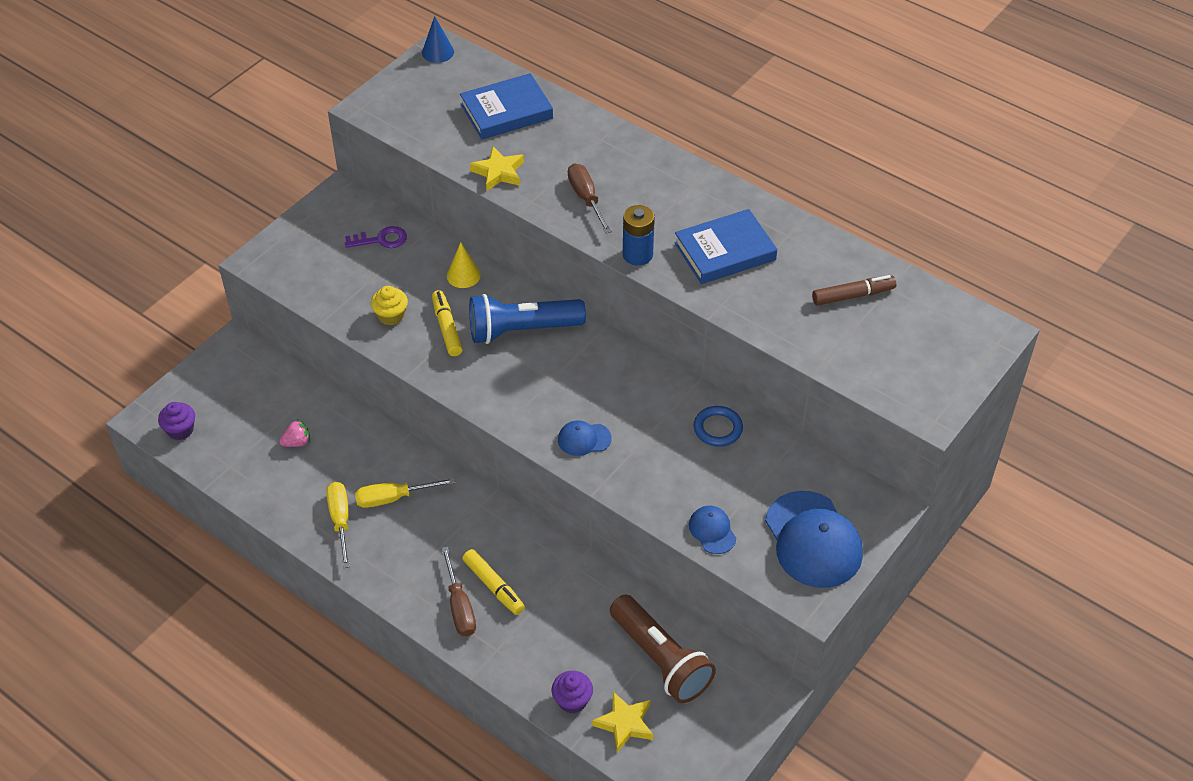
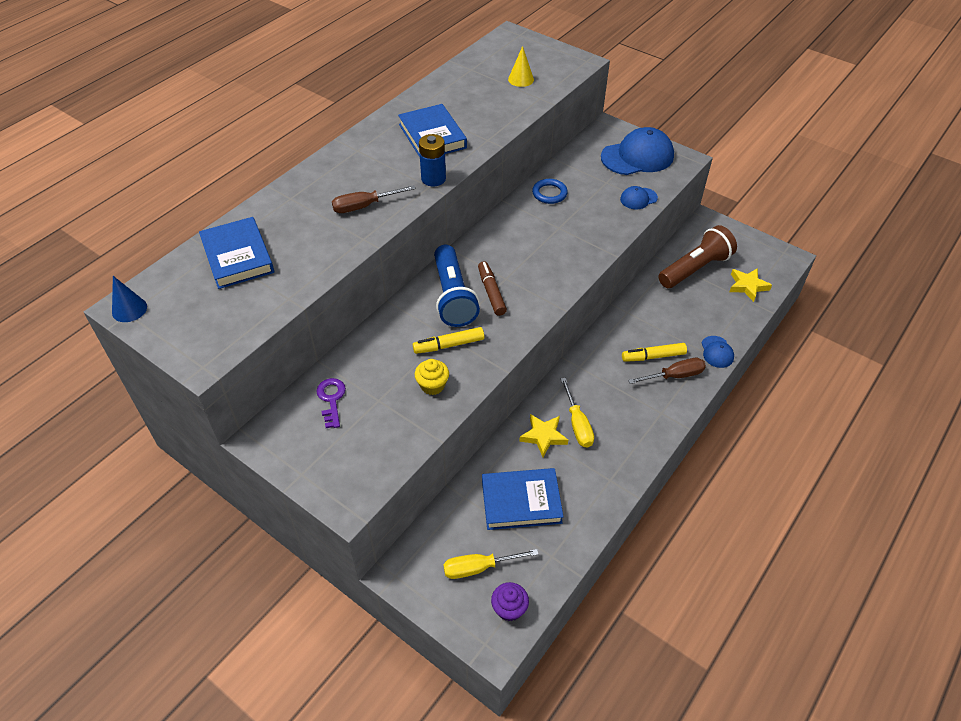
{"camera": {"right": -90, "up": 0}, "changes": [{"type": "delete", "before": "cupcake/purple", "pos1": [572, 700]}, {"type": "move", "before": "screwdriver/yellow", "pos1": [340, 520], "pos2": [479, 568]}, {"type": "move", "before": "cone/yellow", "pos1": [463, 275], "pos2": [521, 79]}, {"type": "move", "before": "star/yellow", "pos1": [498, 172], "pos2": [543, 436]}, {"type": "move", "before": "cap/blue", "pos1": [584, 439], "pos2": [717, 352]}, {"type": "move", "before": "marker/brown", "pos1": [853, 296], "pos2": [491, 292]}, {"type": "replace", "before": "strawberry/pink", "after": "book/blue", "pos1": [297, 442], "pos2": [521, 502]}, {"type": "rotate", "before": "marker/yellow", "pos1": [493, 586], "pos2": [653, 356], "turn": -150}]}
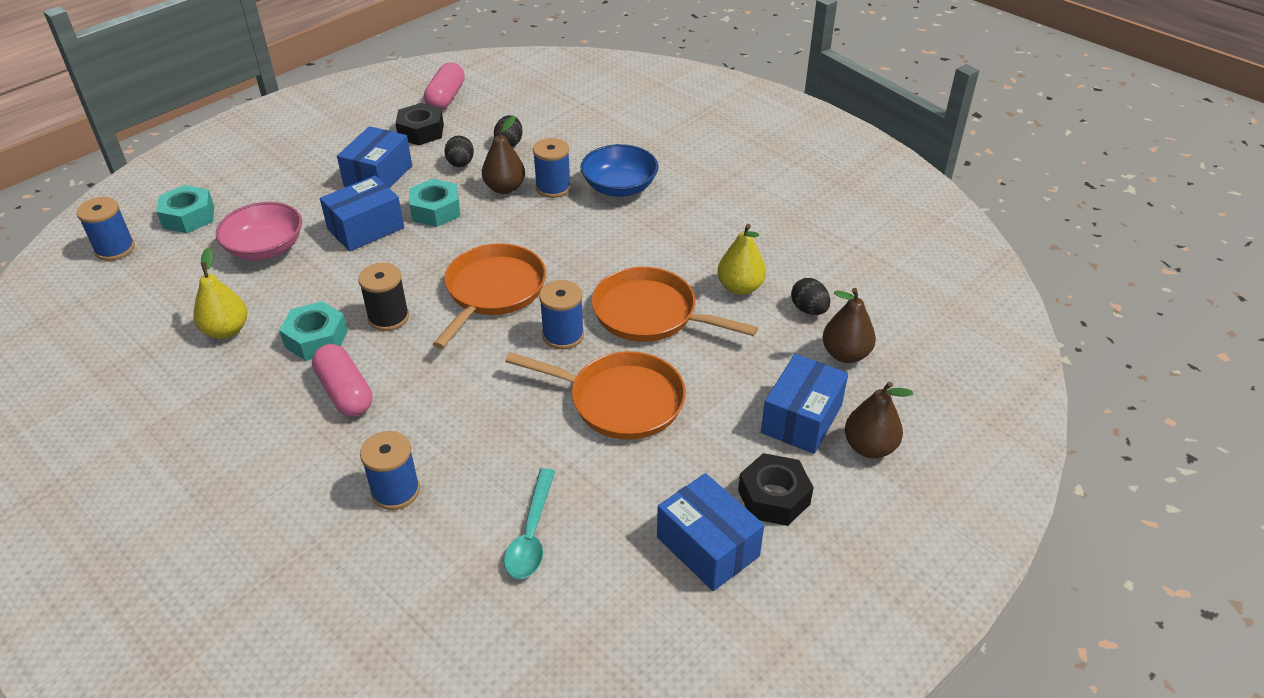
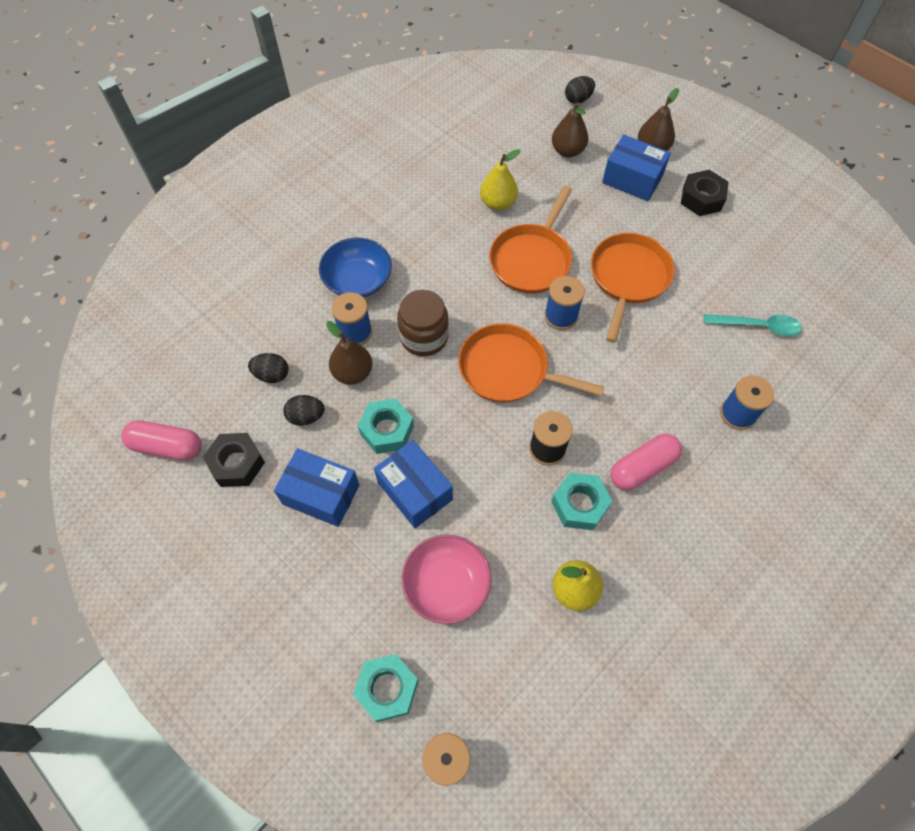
{"camera": {"right": -90, "up": 20}, "changes": [{"type": "delete", "before": "box/blue", "pos1": [708, 546]}, {"type": "insert", "after": "jar/brown", "pos2": [424, 337]}, {"type": "move", "before": "egg/black", "pos1": [809, 309], "pos2": [578, 99]}]}
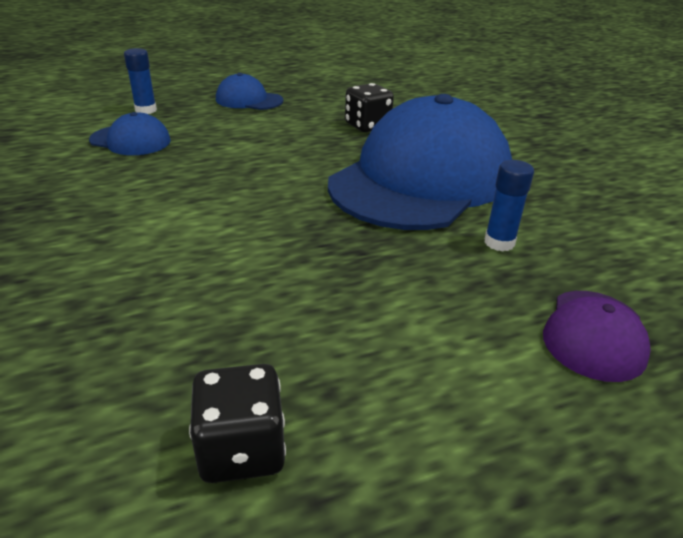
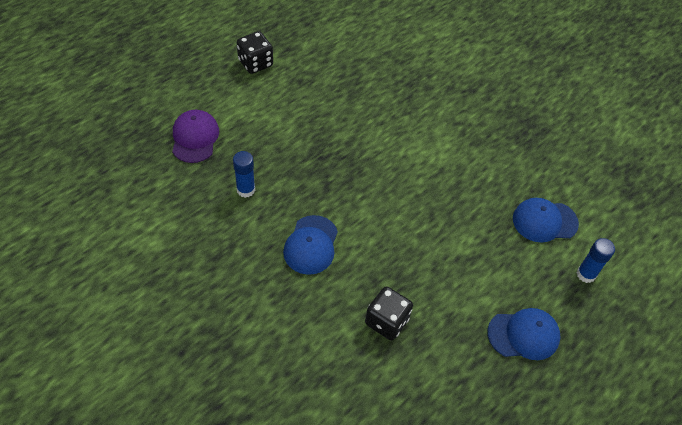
{"camera": {"right": 155, "up": 20}, "changes": [{"type": "move", "before": "dice/black", "pos1": [242, 449], "pos2": [255, 63]}, {"type": "resize", "before": "cap/blue", "pos1": [421, 179], "pos2": [311, 245], "scale": 0.43}]}
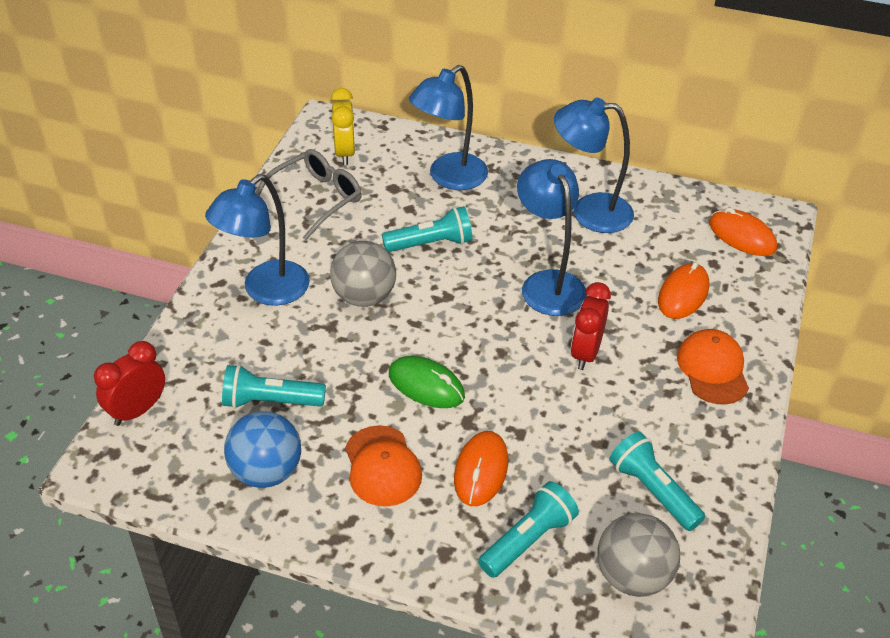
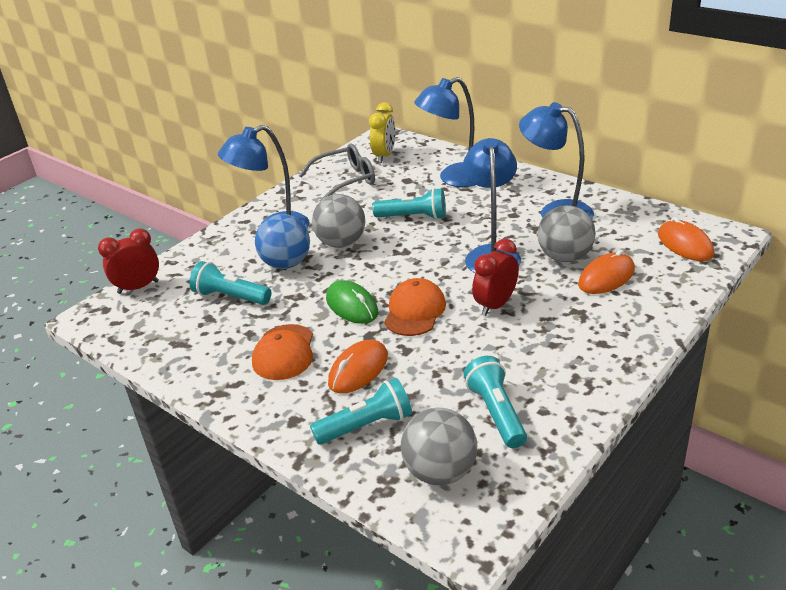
{"camera": {"right": 25, "up": -10}, "changes": [{"type": "insert", "after": "ball/grey", "pos2": [565, 257]}, {"type": "move", "before": "ball/blue", "pos1": [266, 472], "pos2": [286, 264]}, {"type": "move", "before": "cap/orange", "pos1": [712, 369], "pos2": [414, 311]}]}
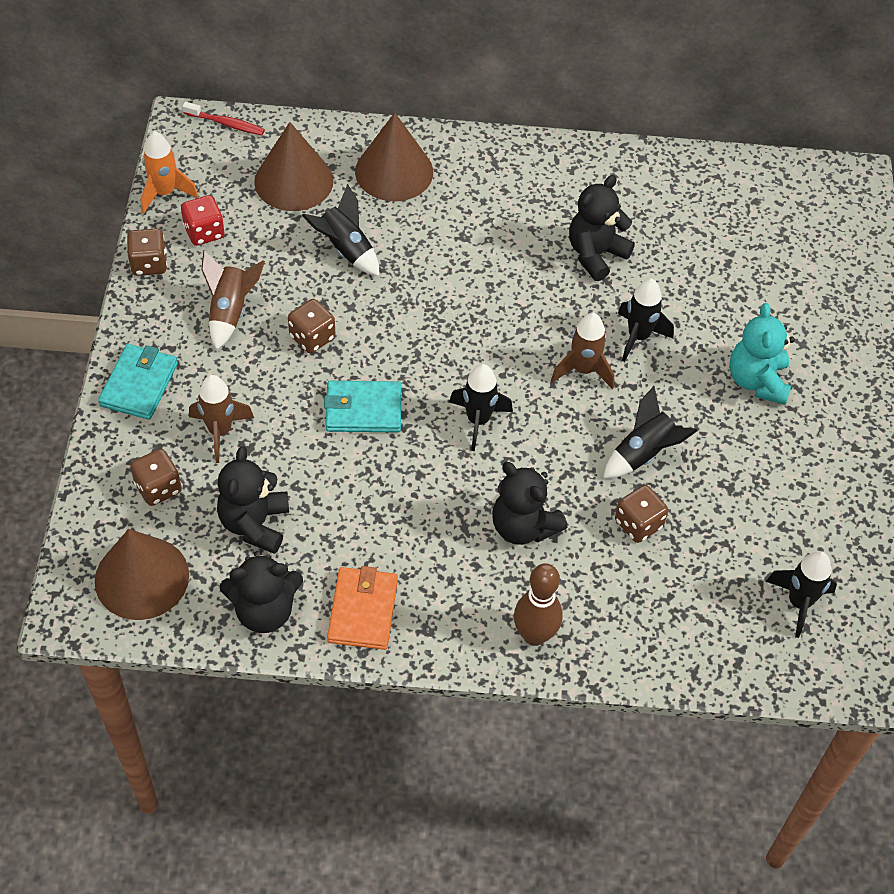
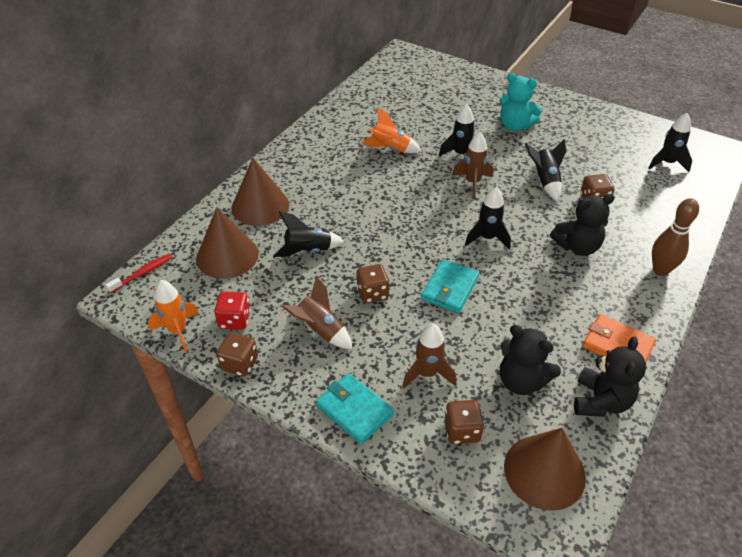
{"camera": {"right": -60, "up": -10}, "changes": [{"type": "replace", "before": "teddy bear/black", "after": "rocket/orange", "pos1": [595, 254], "pos2": [390, 149]}]}
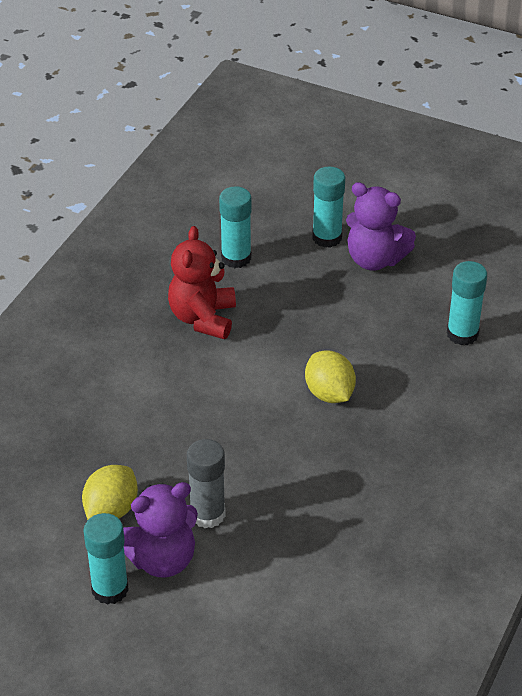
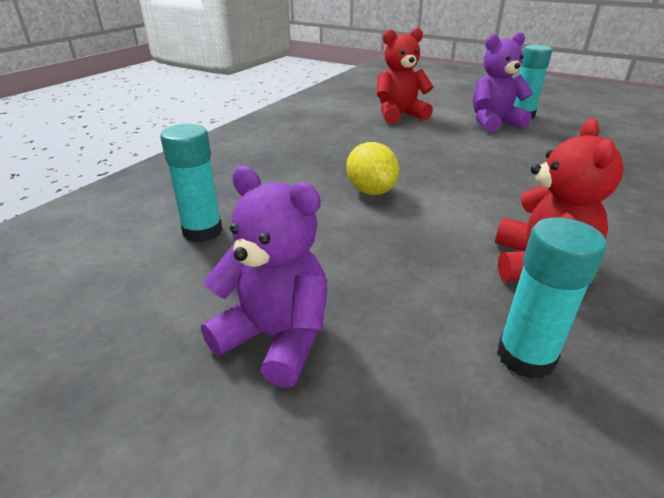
{"camera": {"right": -175, "up": -10}, "changes": [{"type": "delete", "before": "lemon/yellow", "pos1": [111, 510]}, {"type": "delete", "before": "glue stick/grey", "pos1": [207, 514]}, {"type": "delete", "before": "glue stick/turquoise", "pos1": [327, 237]}, {"type": "insert", "after": "teddy bear/red", "pos2": [399, 115]}]}
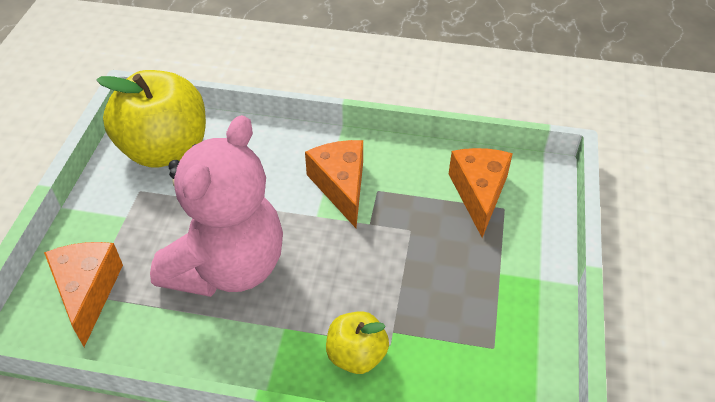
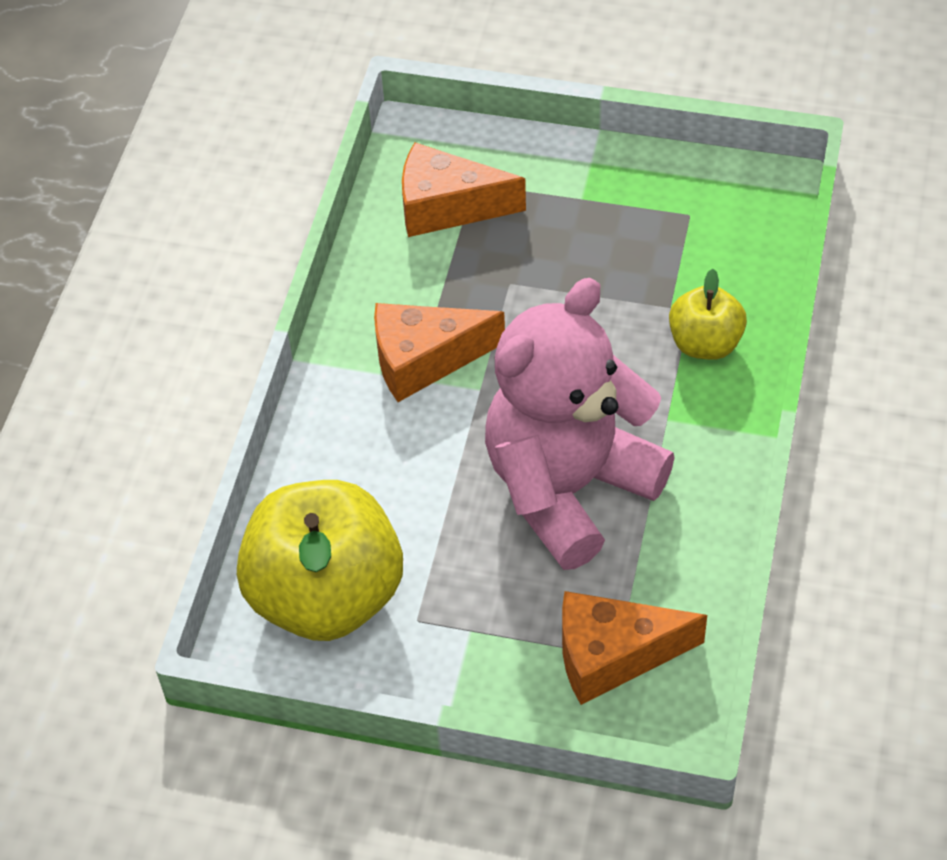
{"camera": {"right": -85, "up": 5}, "changes": [{"type": "rotate", "before": "teddy bear/pink", "pos1": [228, 266], "pos2": [568, 488], "turn": -75}]}
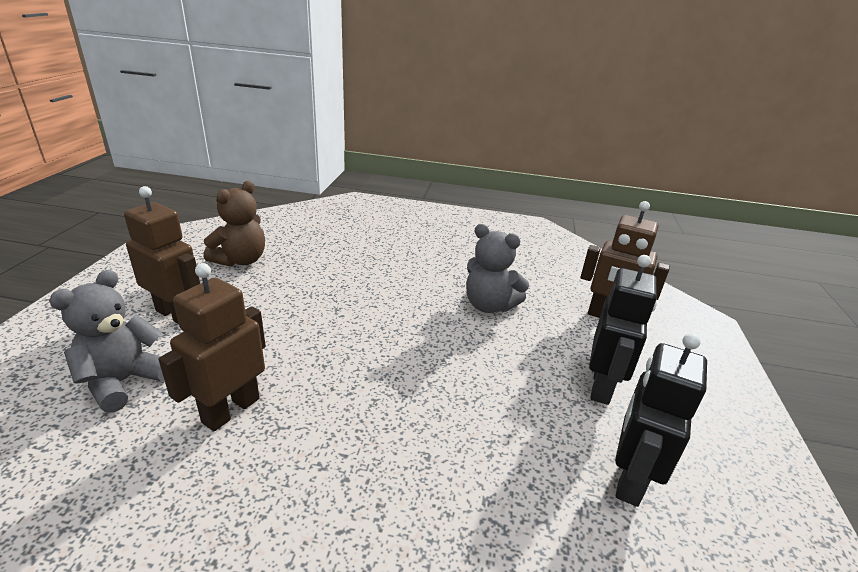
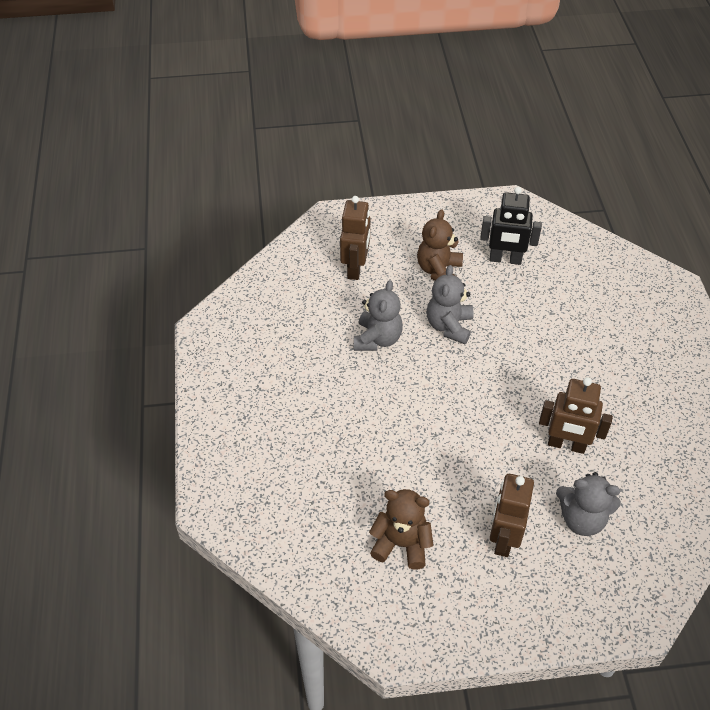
{"camera": {"right": -105, "up": 20}, "changes": [{"type": "insert", "after": "teddy bear/grey", "pos2": [449, 326]}, {"type": "replace", "before": "robot/black", "after": "teddy bear/brown", "pos1": [602, 386], "pos2": [438, 270]}]}
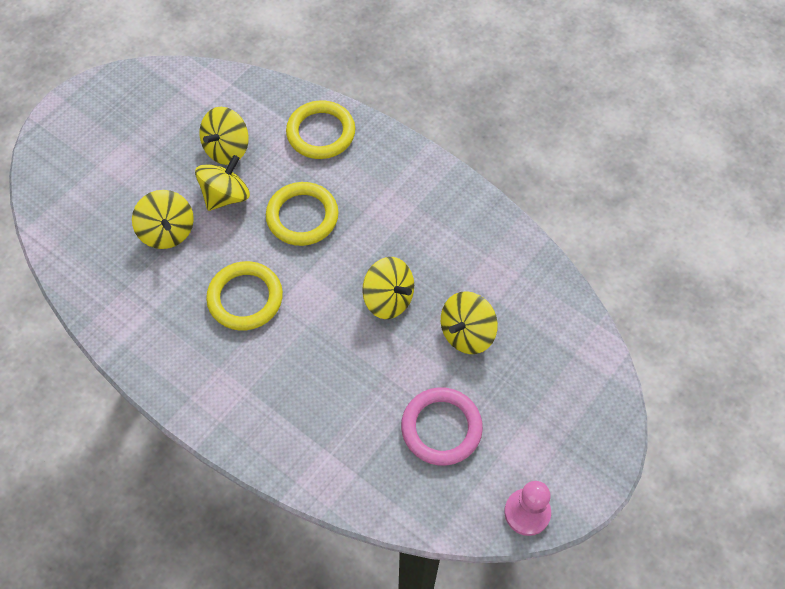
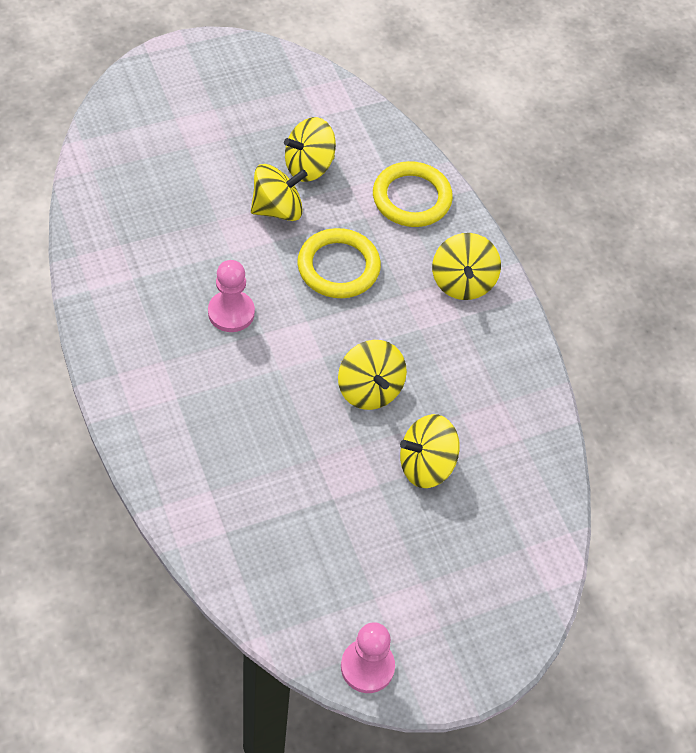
{"camera": {"right": 25, "up": -5}, "changes": [{"type": "delete", "before": "ring/pink", "pos1": [441, 428]}, {"type": "move", "before": "spinning top/yellow", "pos1": [167, 231], "pos2": [462, 282]}, {"type": "replace", "before": "ring/yellow", "after": "pawn/pink", "pos1": [245, 298], "pos2": [231, 312]}]}
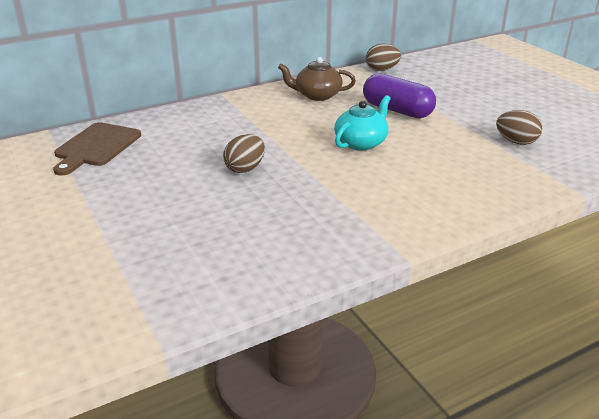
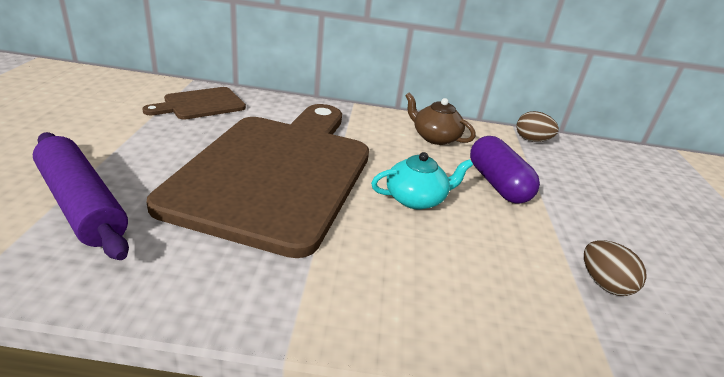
{"camera": {"right": 30, "up": 0}, "changes": [{"type": "insert", "after": "rolling pin/purple", "pos2": [82, 204]}, {"type": "replace", "before": "egg/brown", "after": "cutting board/brown", "pos1": [245, 168], "pos2": [277, 172]}]}
